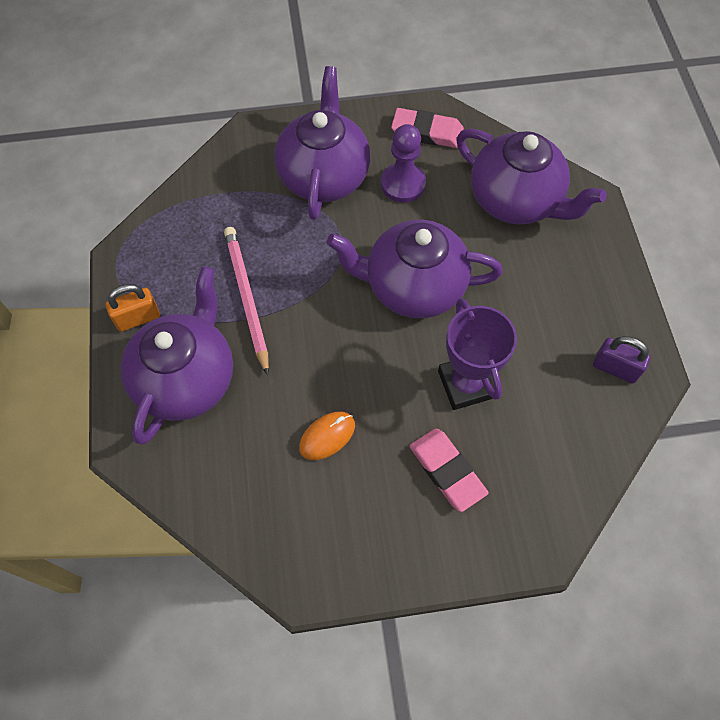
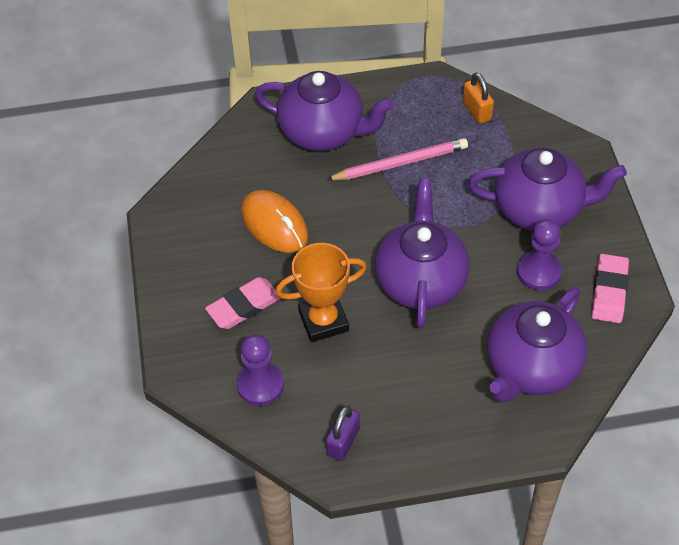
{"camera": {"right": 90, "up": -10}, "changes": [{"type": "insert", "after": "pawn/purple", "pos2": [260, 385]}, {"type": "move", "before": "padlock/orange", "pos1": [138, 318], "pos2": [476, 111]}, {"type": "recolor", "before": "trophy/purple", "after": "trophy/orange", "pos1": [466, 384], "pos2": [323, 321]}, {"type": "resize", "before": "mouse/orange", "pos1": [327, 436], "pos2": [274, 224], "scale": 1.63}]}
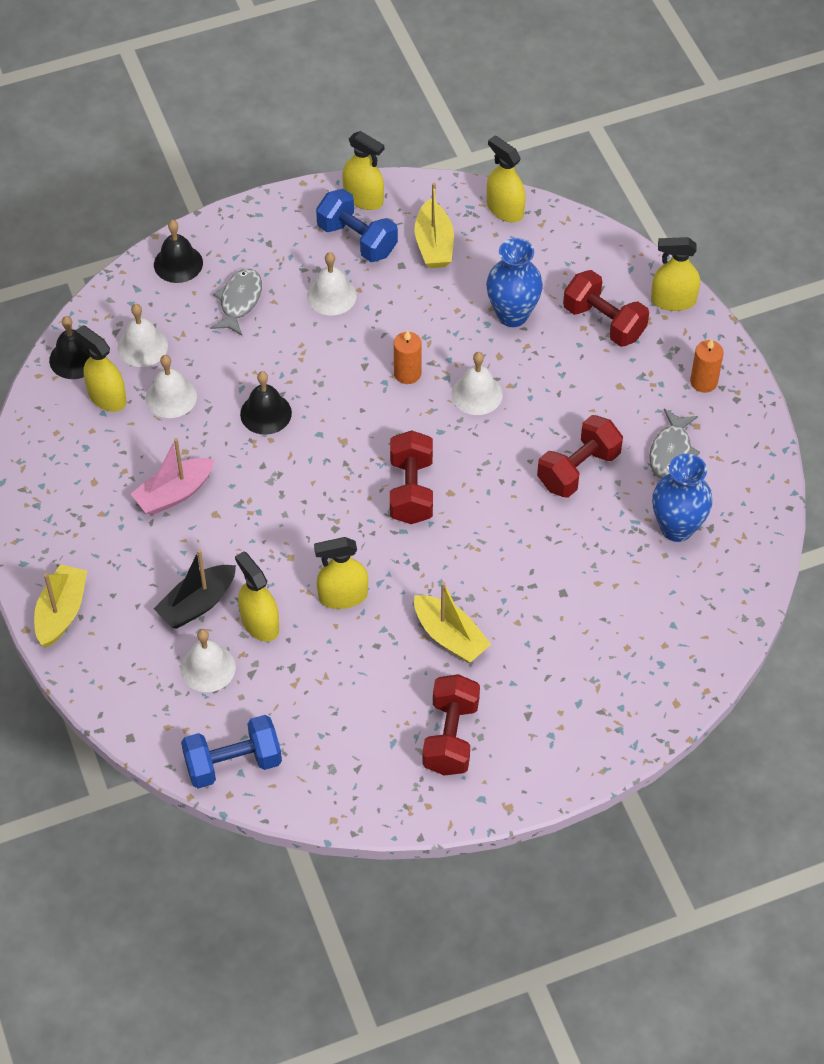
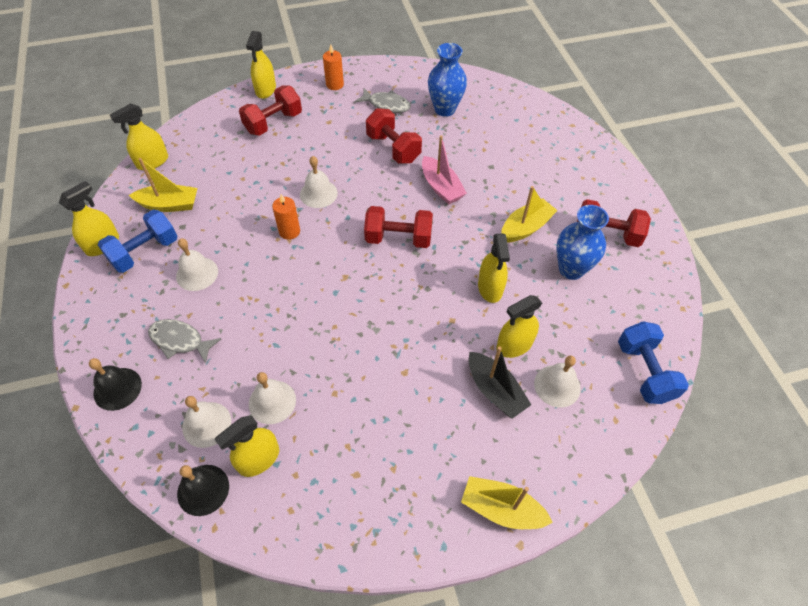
{"camera": {"right": -85, "up": 0}, "changes": [{"type": "delete", "before": "bell/black", "pos1": [266, 413]}, {"type": "move", "before": "boat/pink", "pos1": [174, 494], "pos2": [441, 187]}, {"type": "move", "before": "vase/blue", "pos1": [512, 315], "pos2": [571, 269]}]}
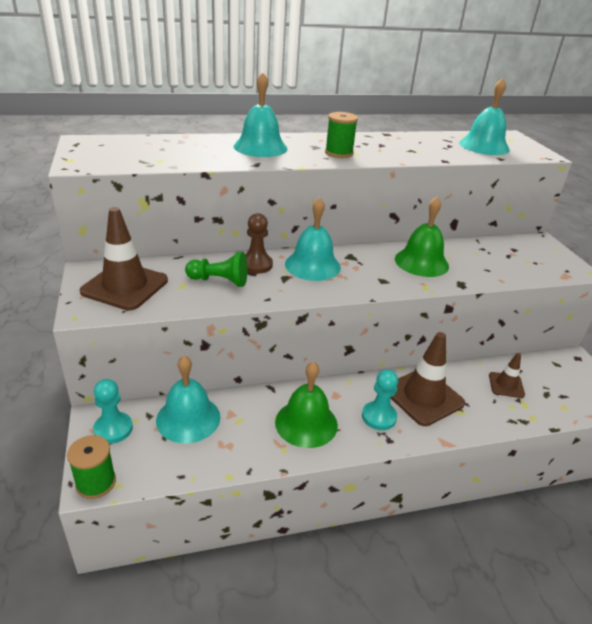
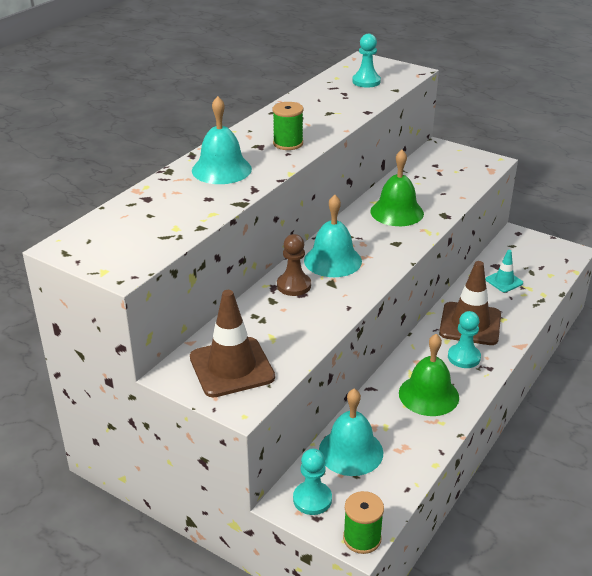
{"camera": {"right": -40, "up": 0}, "changes": [{"type": "delete", "before": "pawn/green", "pos1": [219, 281]}, {"type": "replace", "before": "bell/turquoise", "after": "pawn/turquoise", "pos1": [484, 146], "pos2": [366, 81]}, {"type": "recolor", "before": "traffic cone/brown", "after": "traffic cone/turquoise", "pos1": [506, 385], "pos2": [504, 281]}]}
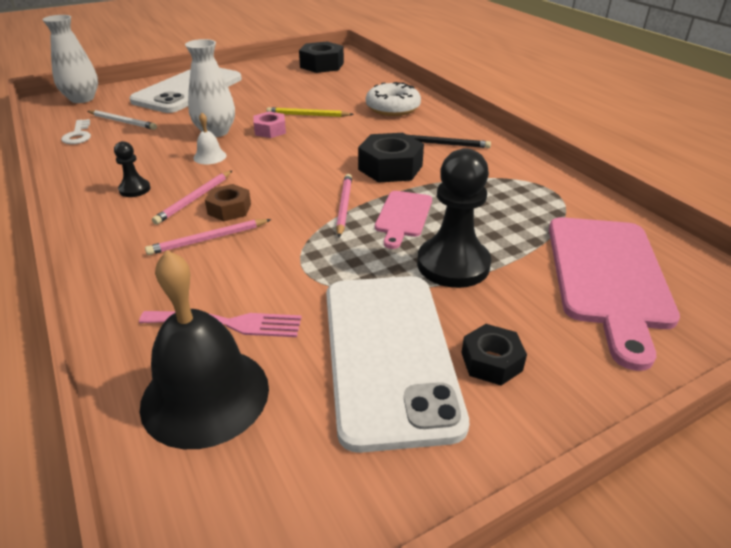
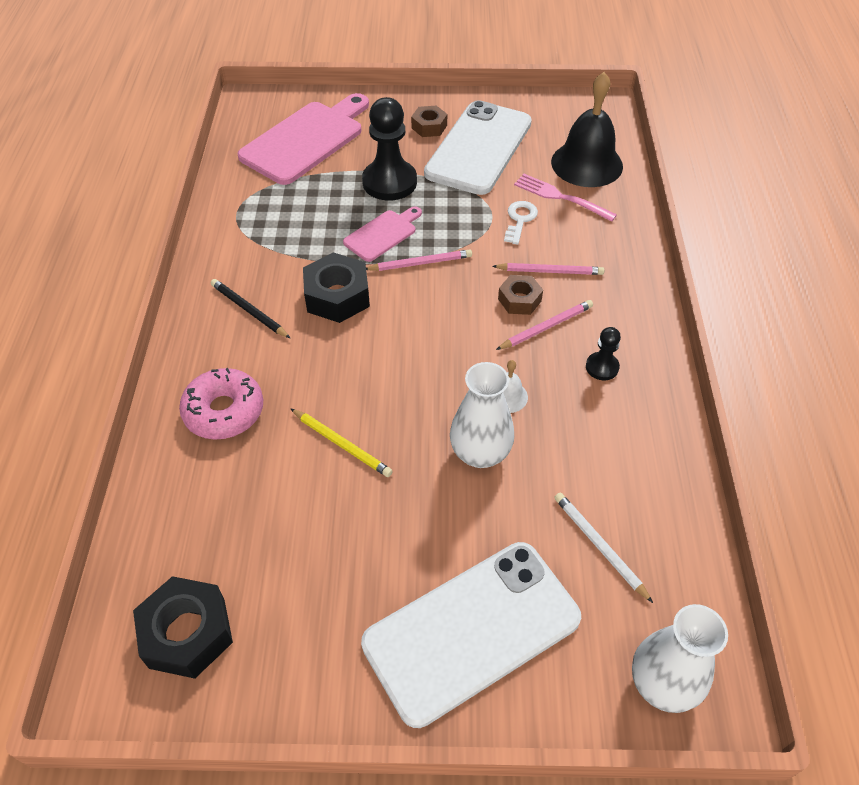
{"camera": {"right": -150, "up": 15}, "changes": [{"type": "delete", "before": "nut/pink", "pos1": [270, 130]}, {"type": "move", "before": "key/white", "pos1": [78, 135], "pos2": [520, 220]}, {"type": "recolor", "before": "donut/white", "after": "donut/pink", "pos1": [392, 108], "pos2": [224, 411]}, {"type": "recolor", "before": "nut/black", "after": "nut/brown", "pos1": [491, 361], "pos2": [429, 127]}, {"type": "rotate", "before": "pencil/pink", "pos1": [344, 206], "pos2": [420, 263], "turn": -135}]}
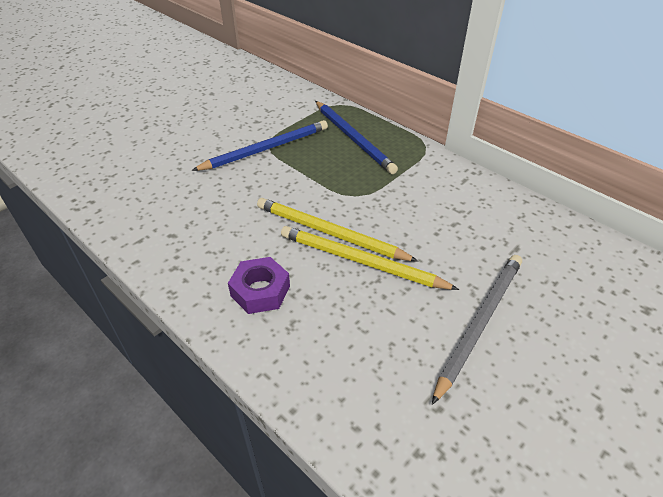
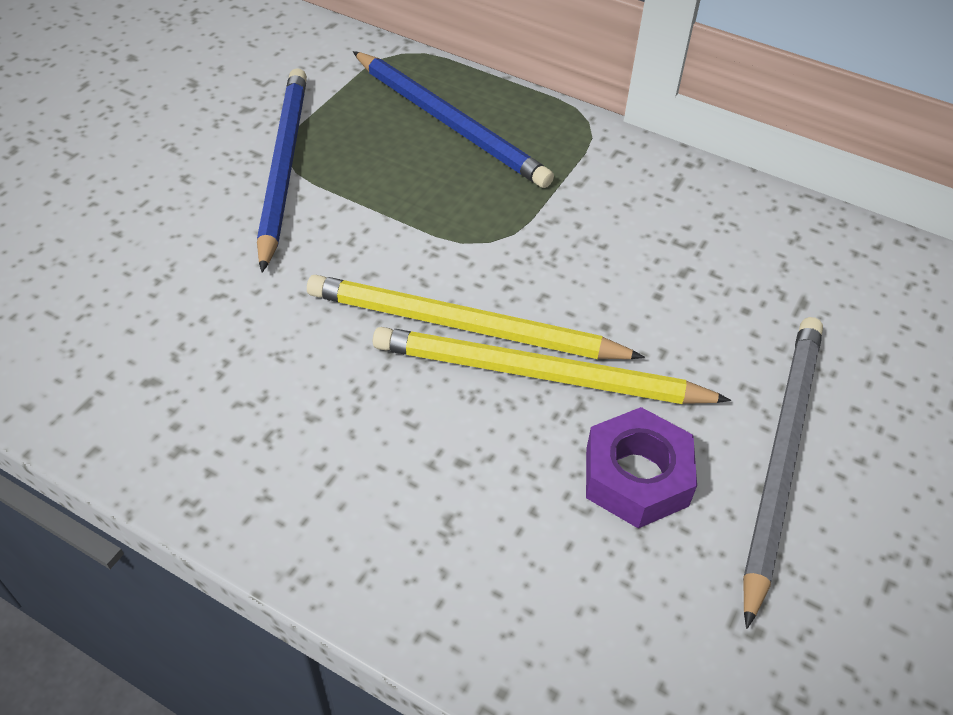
{"camera": {"right": -15, "up": 5}, "changes": [{"type": "move", "before": "nut/purple", "pos1": [260, 291], "pos2": [636, 476]}, {"type": "rotate", "before": "pencil/blue", "pos1": [265, 149], "pos2": [283, 167], "turn": -45}]}
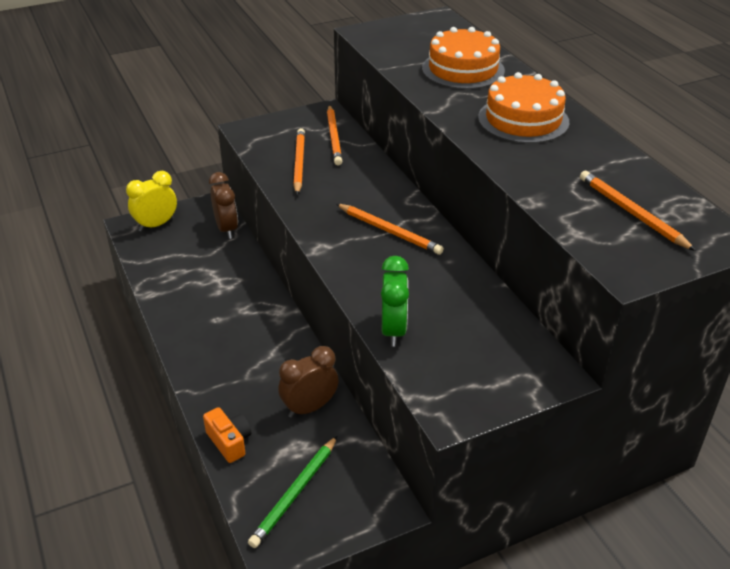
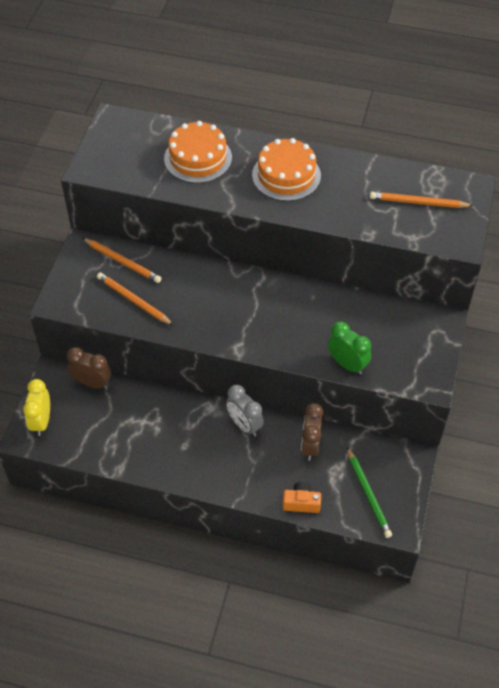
{"camera": {"right": -50, "up": 15}, "changes": [{"type": "delete", "before": "pencil/orange", "pos1": [389, 231]}, {"type": "insert", "after": "clock/grey", "pos2": [244, 425]}]}
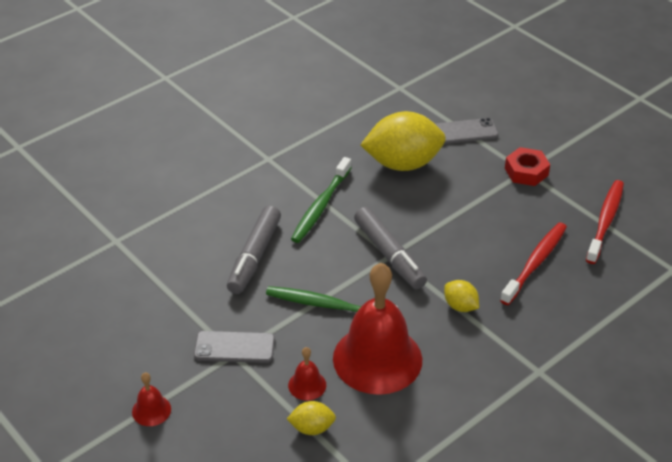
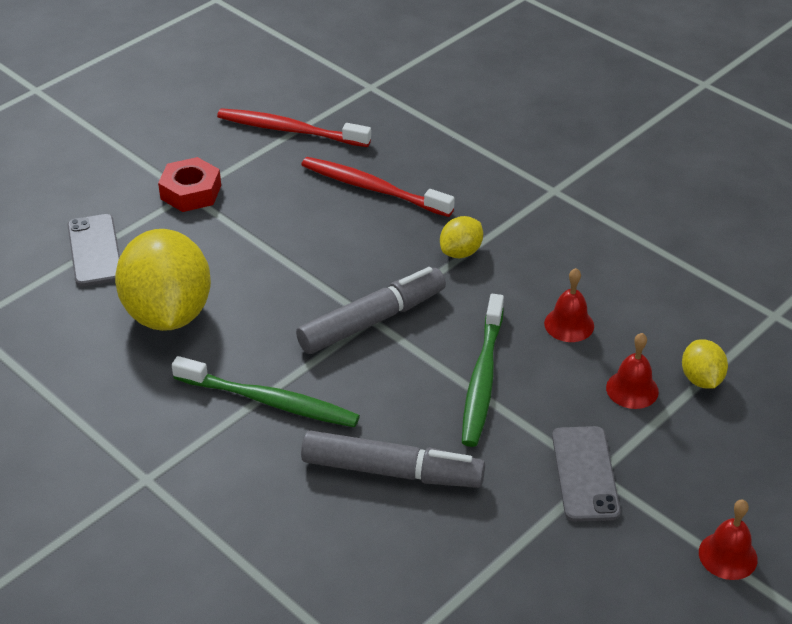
{"camera": {"right": -95, "up": 0}, "changes": [{"type": "resize", "before": "bell/red", "pos1": [377, 358], "pos2": [569, 324], "scale": 0.42}]}
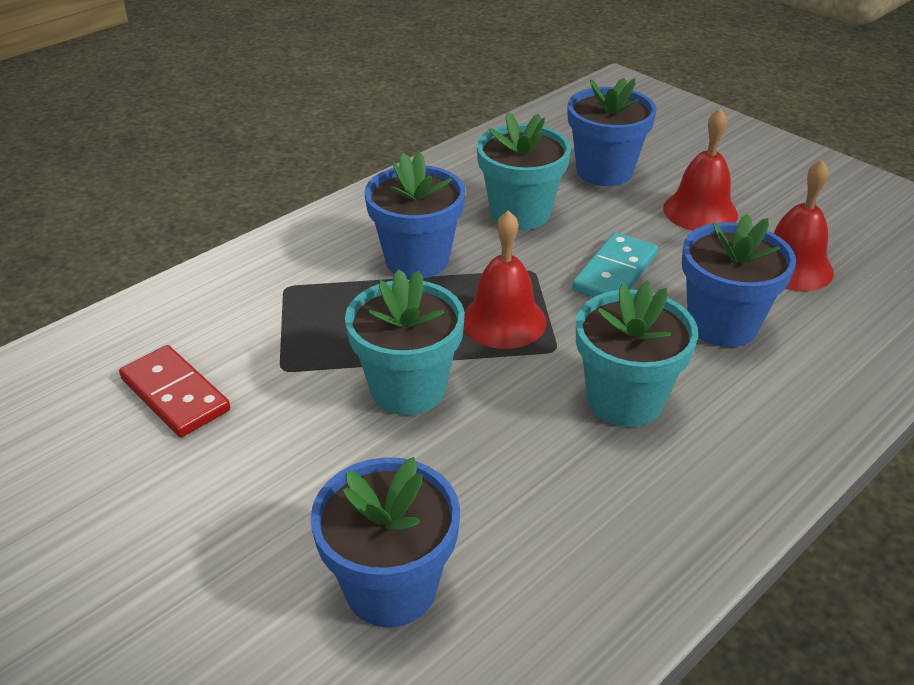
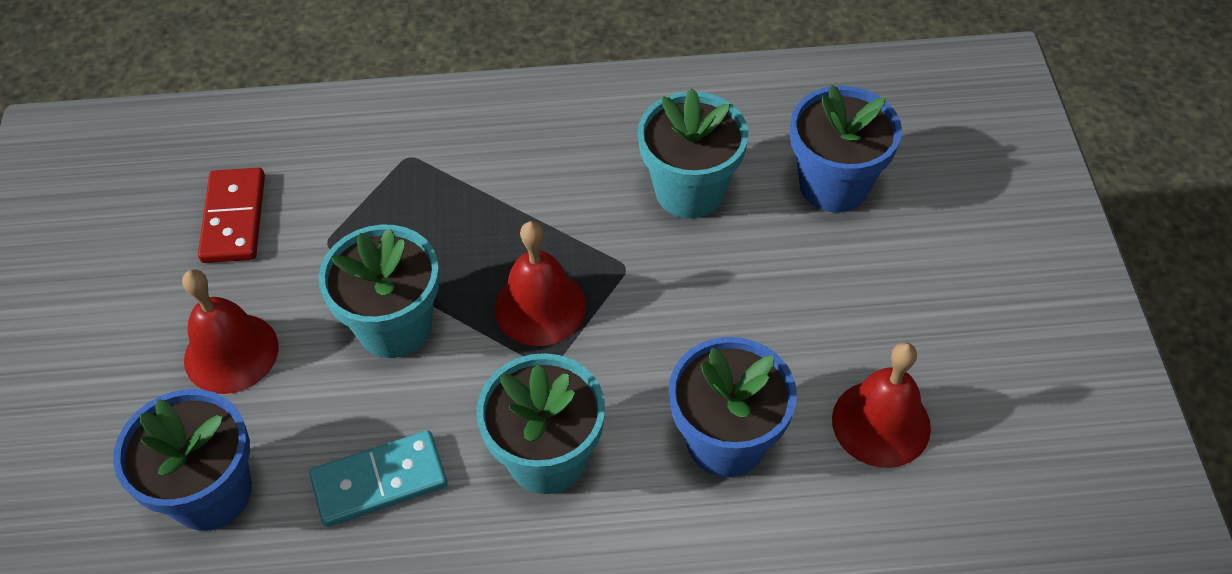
{"camera": {"right": 40, "up": 15}, "changes": [{"type": "delete", "before": "flower pot/blue", "pos1": [417, 260]}, {"type": "move", "before": "domino/turquoise", "pos1": [615, 272], "pos2": [380, 481]}, {"type": "move", "before": "bell/red", "pos1": [700, 211], "pos2": [231, 353]}]}
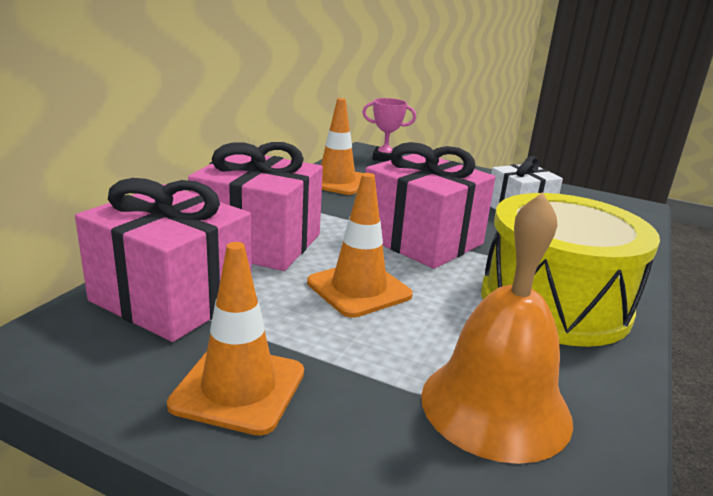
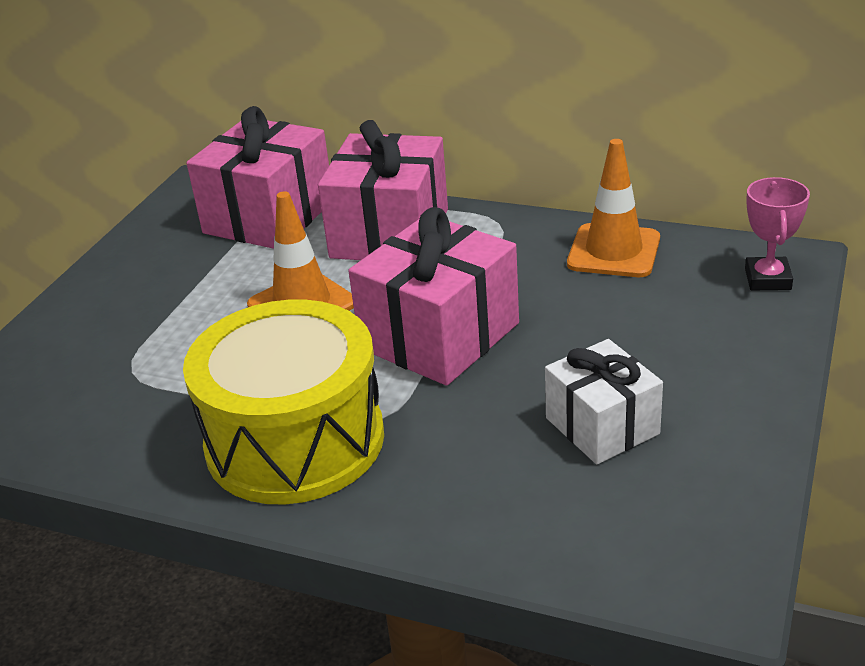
{"camera": {"right": 90, "up": 10}, "changes": [{"type": "delete", "before": "traffic cone/orange", "pos1": [238, 388]}, {"type": "delete", "before": "bell/orange", "pos1": [495, 406]}]}
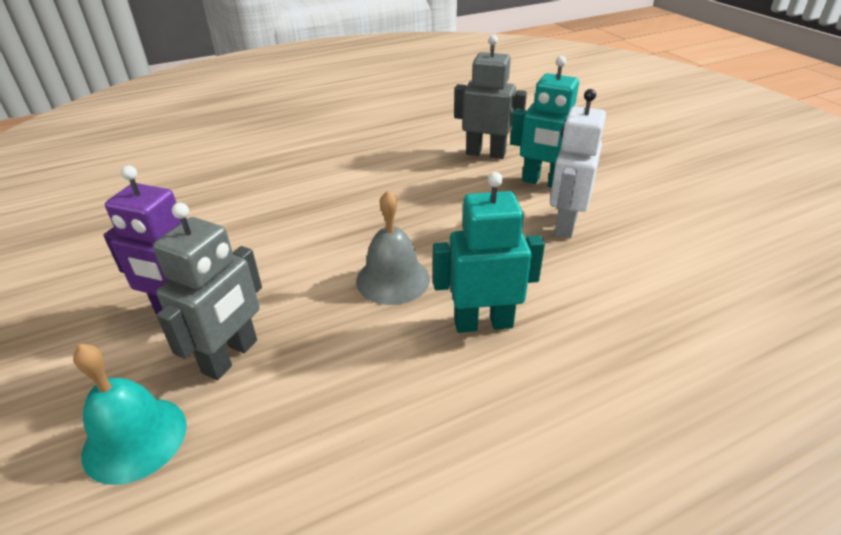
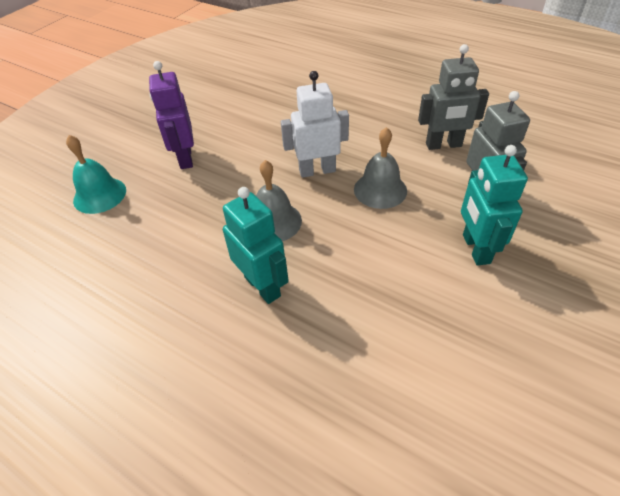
{"camera": {"right": 60, "up": 10}, "changes": [{"type": "insert", "after": "bell/grey", "pos2": [380, 190]}, {"type": "move", "before": "robot/grey", "pos1": [231, 357], "pos2": [443, 145]}, {"type": "move", "before": "robot/white", "pos1": [565, 224], "pos2": [317, 170]}]}
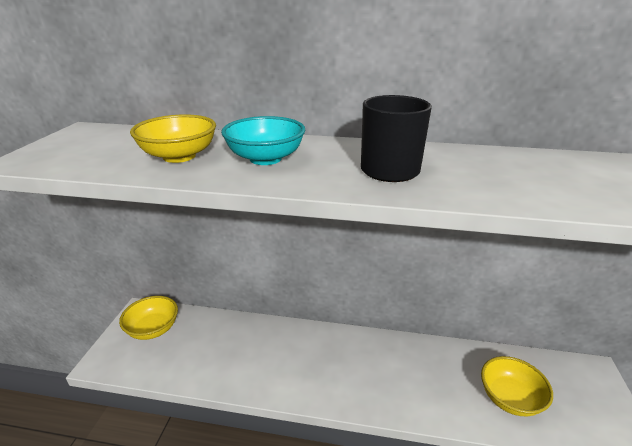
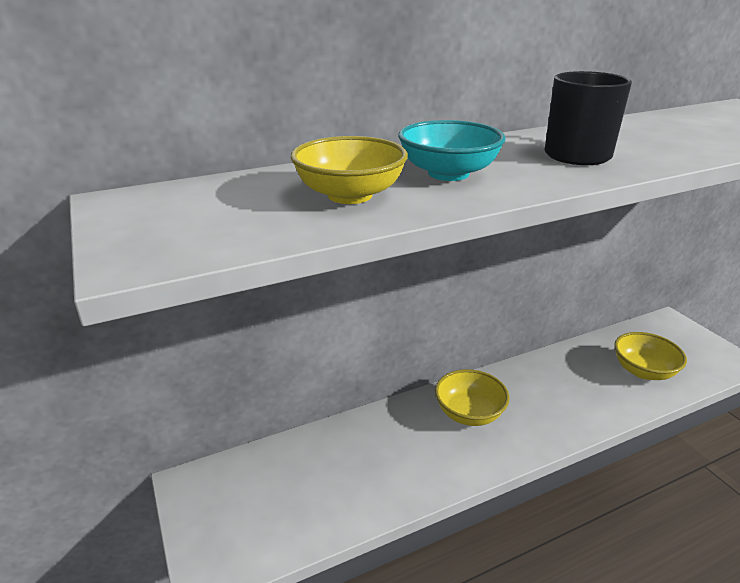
{"camera": {"right": -35, "up": 0}, "changes": [{"type": "move", "before": "bowl/yellow", "pos1": [153, 329], "pos2": [469, 413]}]}
